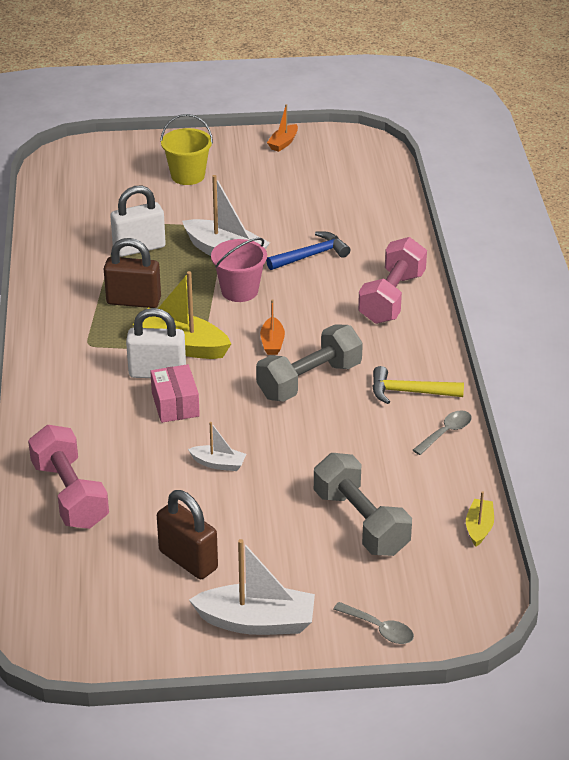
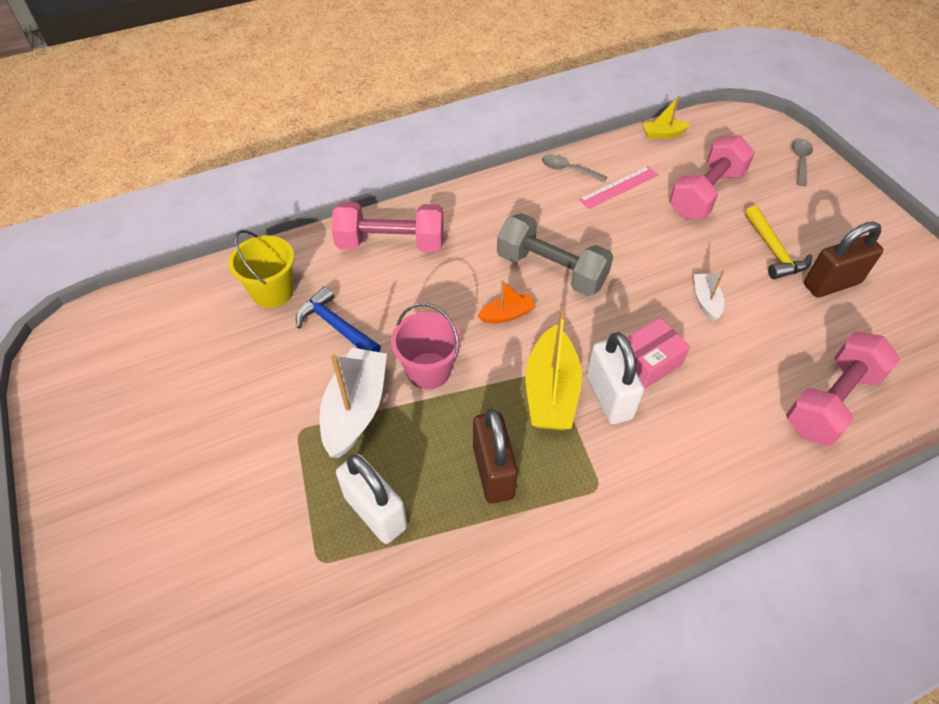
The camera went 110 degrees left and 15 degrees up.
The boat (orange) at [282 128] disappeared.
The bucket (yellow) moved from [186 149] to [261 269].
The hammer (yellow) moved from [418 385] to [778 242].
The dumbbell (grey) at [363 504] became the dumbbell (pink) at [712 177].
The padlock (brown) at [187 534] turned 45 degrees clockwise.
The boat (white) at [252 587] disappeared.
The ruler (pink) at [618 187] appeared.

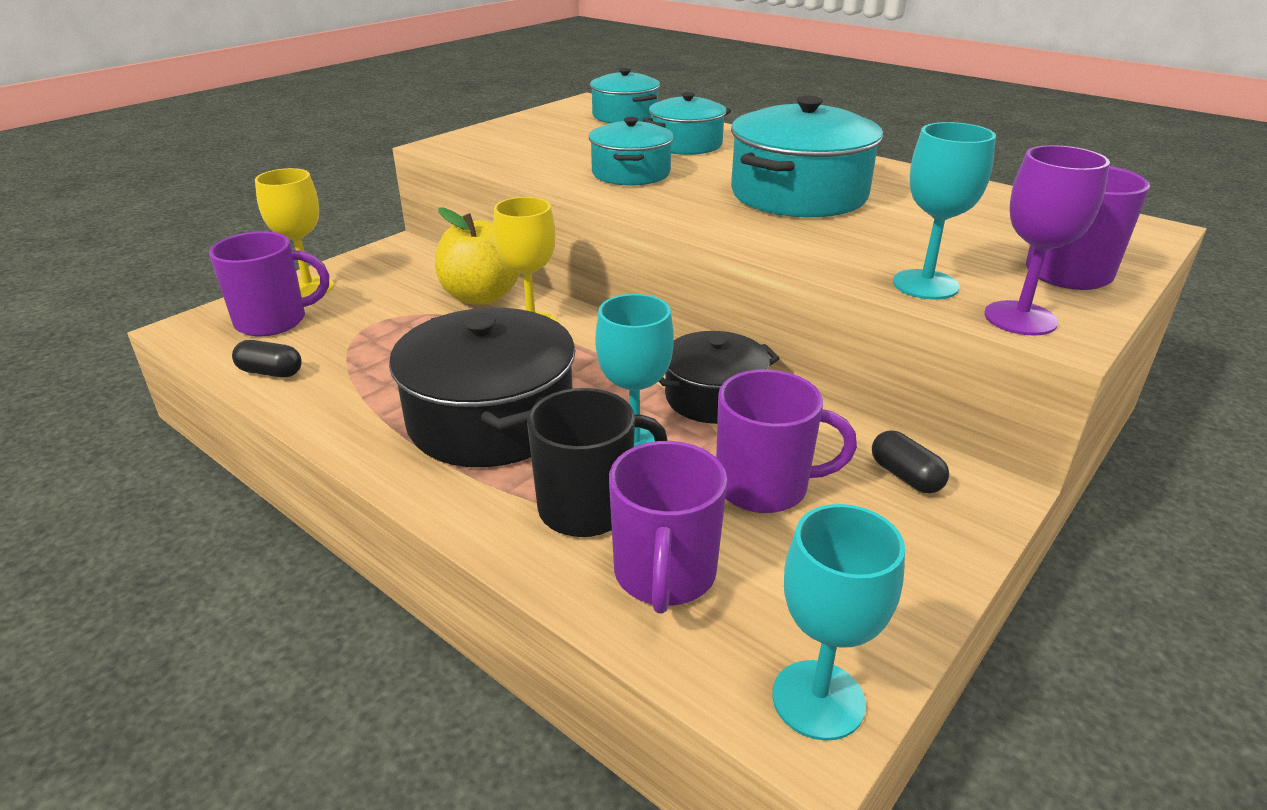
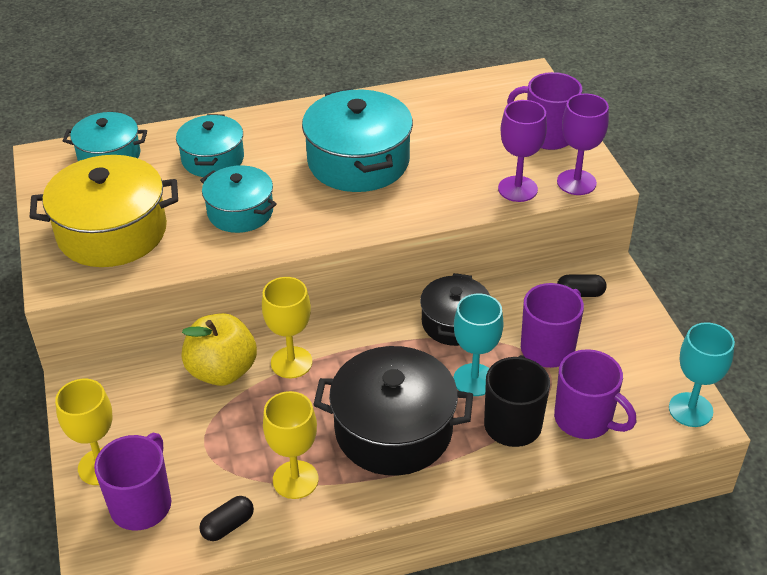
The camera went 55 degrees left and 10 degrees up.
The goblet (turquoise) at [944 211] became the goblet (purple) at [522 151].
The pot (yellow) at [104 211] appeared.
The goblet (yellow) at [291 445] appeared.

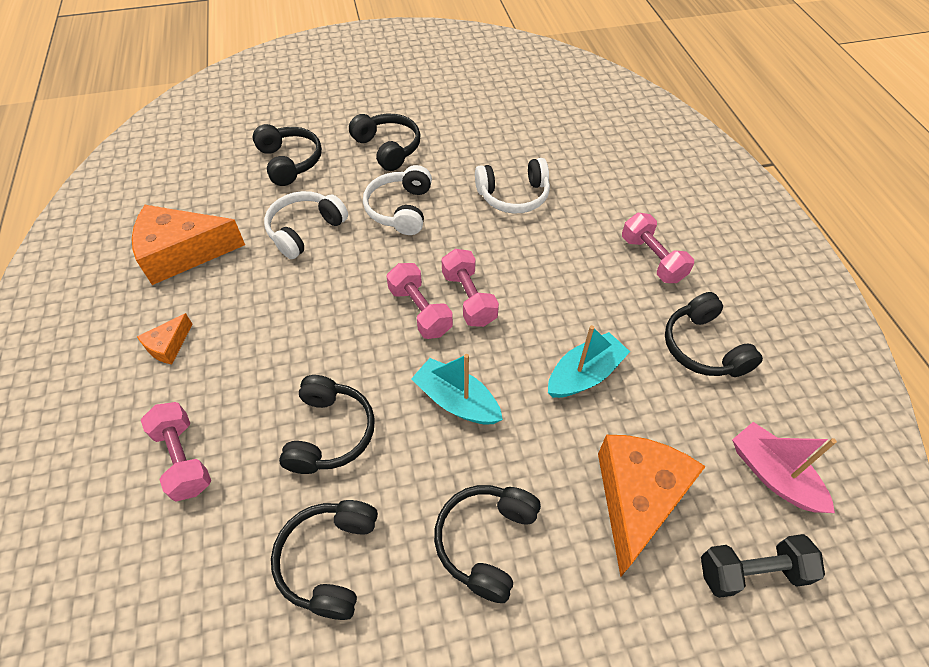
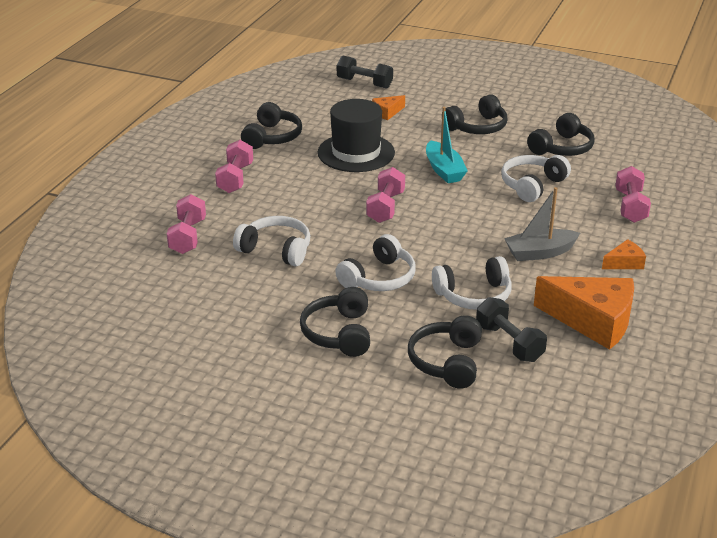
The camera went 145 degrees left and 20 degrees down.
The dumbbell (pink) moved from [419 301] to [186 224].
The boat (turquoise) at [589 361] was replaced by the hat (black) at [356 135].
The headphones (black) at [327 424] became the headphones (white) at [536 178].
The boat (pink) at [784 467] disappeared.
The cheese (orange) at [652 506] changed to 0.47 times the size.
The boat (grey) at [542 224] appeared.
The dumbbell (black) at [511 329] appeared.

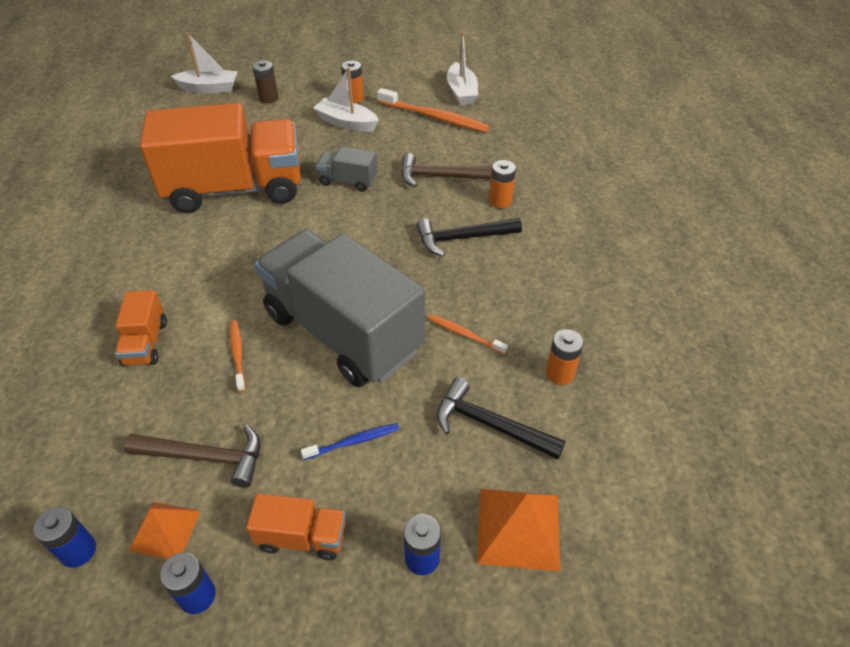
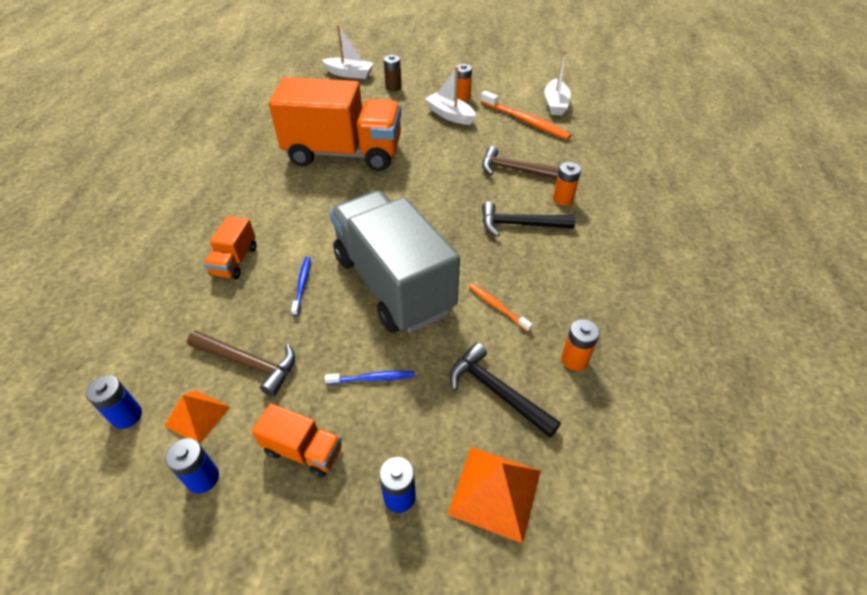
The camera went 15 degrees right and 0 degrees up.
The truck (grey) at [346 169] disappeared.
The toothbrush (orange) at [237 356] became the toothbrush (blue) at [301 286].

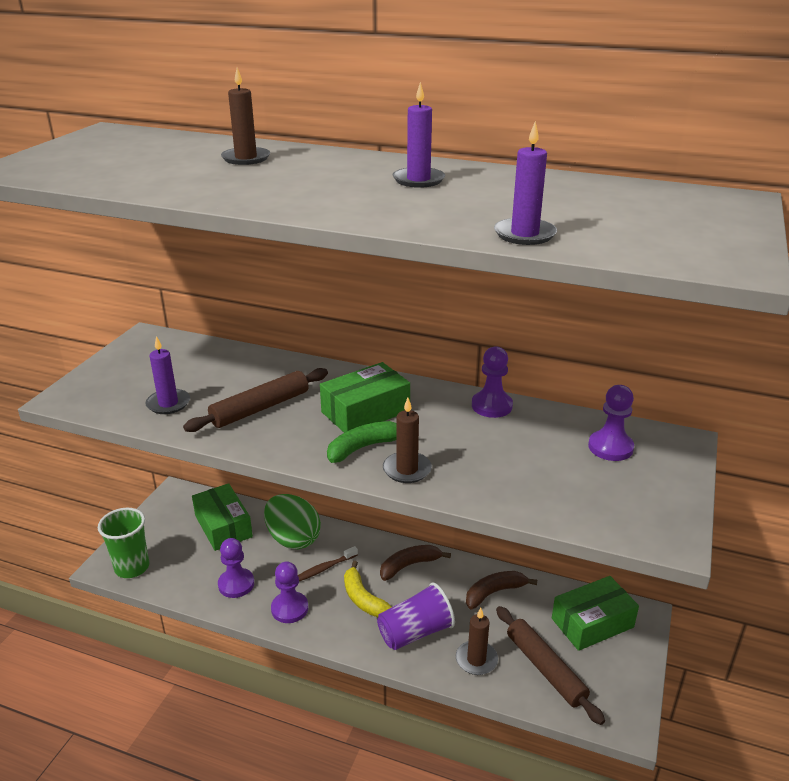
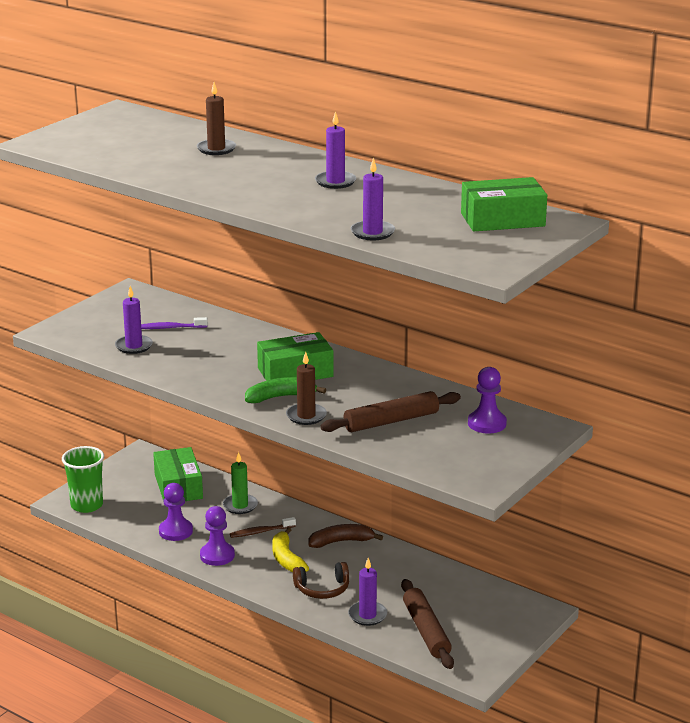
The camera went 15 degrees right and 5 degrees down.
The pawn (purple) at [492 382] disappeared.
The rolling pin (brown) moved from [255 400] to [390 411].
The egg (green) at [292 521] was replaced by the candle (green) at [240 483].
The banana (brown) at [501 590] disappeared.
The box (green) moved from [595 613] to [504 204].
The cup (purple) at [416 616] was replaced by the headphones (brown) at [321 580].
The candle (brown) at [477 641] became the candle (purple) at [367 592].
The toothbrush (purple) at [174 323] appeared.

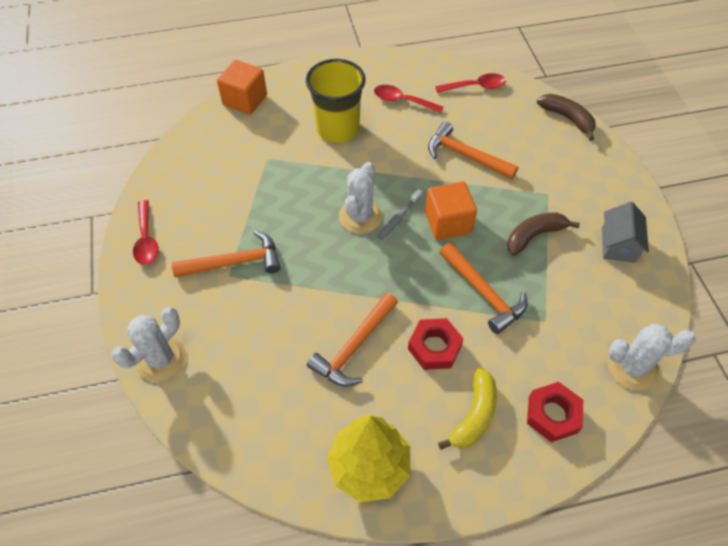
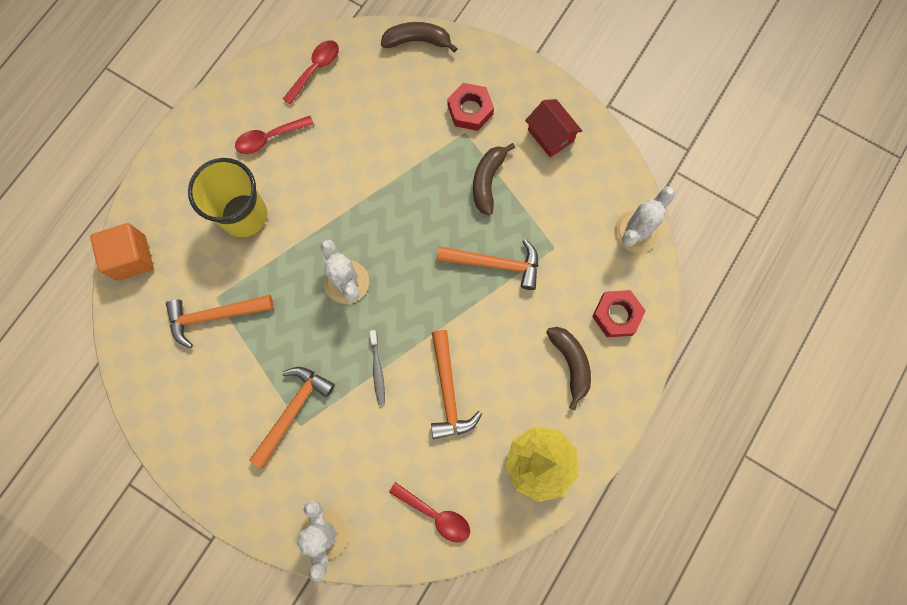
The camera went 45 degrees left and 20 degrees up.
The hammer (orange) moved from [473 150] to [220 321].
The cube (orange) at [451 210] disappeared.
The toothbrush (grey) moved from [399 214] to [377 367].
The spoon (red) moved from [146 232] to [429 512].
The house (grey) at [625 232] became the house (red) at [553 128].
The nut (red) moved from [436 344] to [470 107].
The banana (yellow) at [467 409] became the banana (brown) at [568 368].

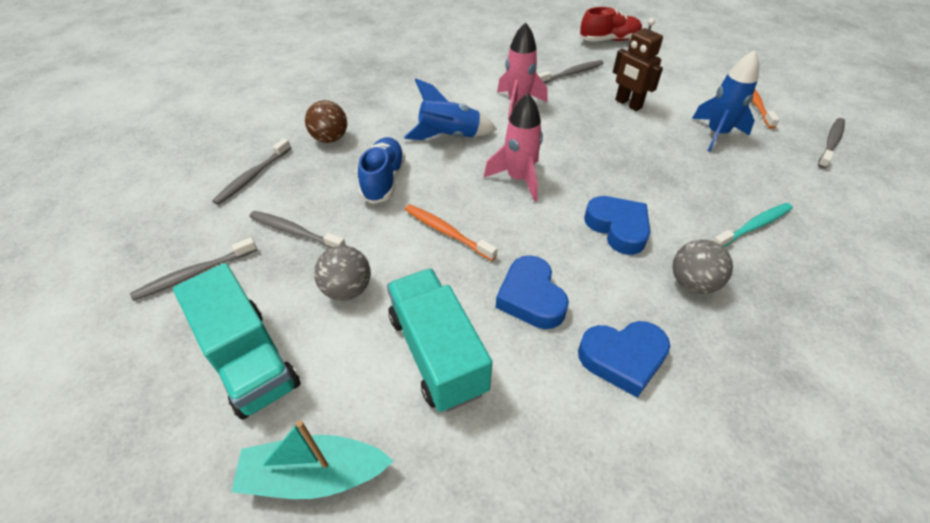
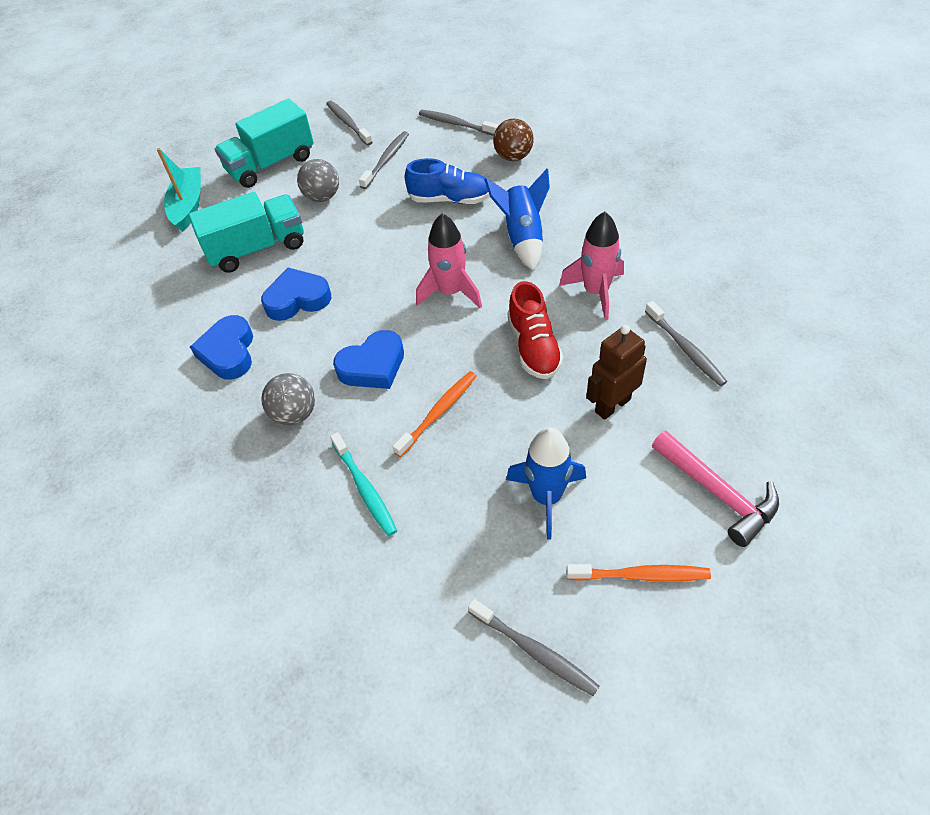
The camera went 95 degrees right and 5 degrees up.
The shoe (red) moved from [611 24] to [535 330].
The toothbrush (orange) moved from [451 233] to [435 414].
The hammer (pink) at [715 489] appeared.

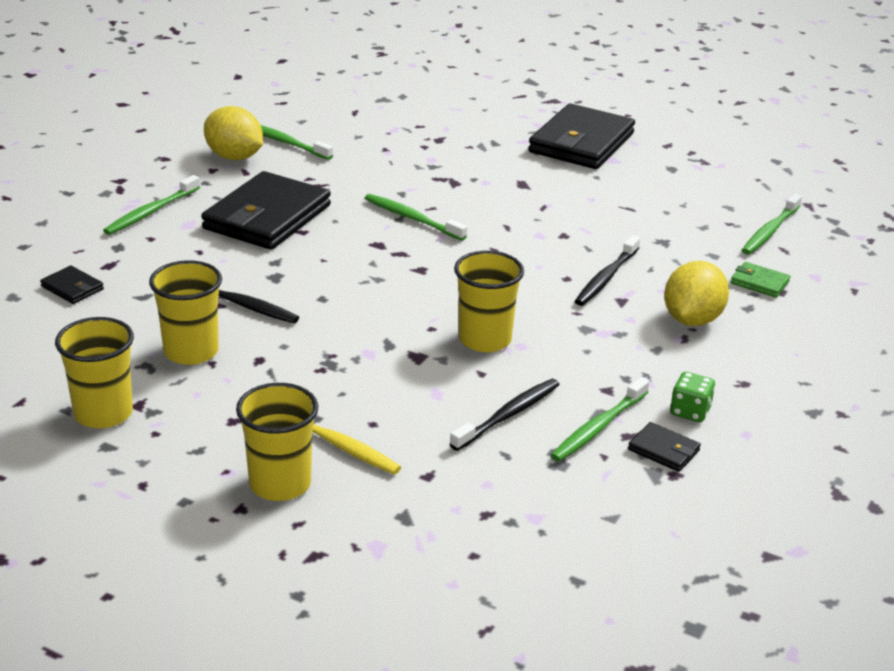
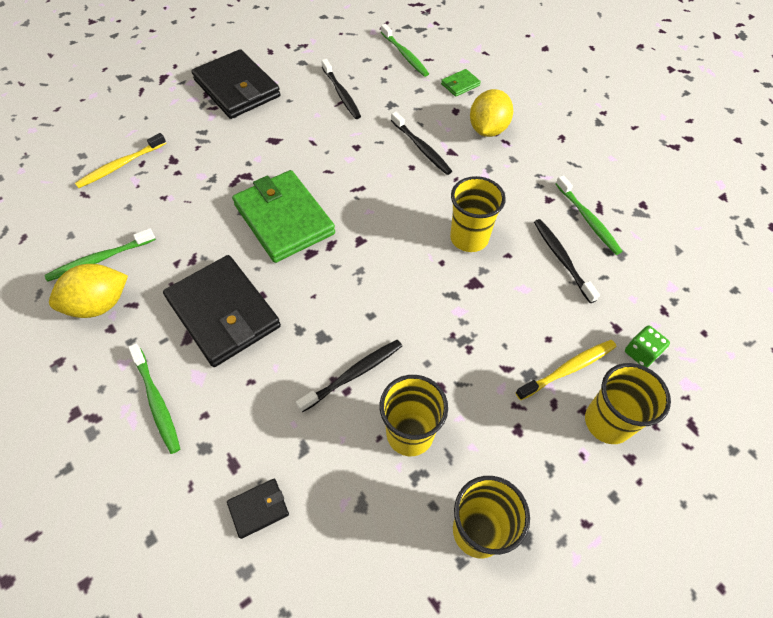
The camera went 65 degrees left and 25 degrees up.
The toothbrush (green) at [416 217] was replaced by the wallet (green) at [283 216].
The lemon (yellow) at [696 293] turned 60 degrees clockwise.
The dice (green) moved from [692 397] to [647 346].
The wallet (black) at [664 447] disappeared.
The toothbrush (black) at [341 89] appeared.
The toothbrush (yellow) at [120 160] appeared.

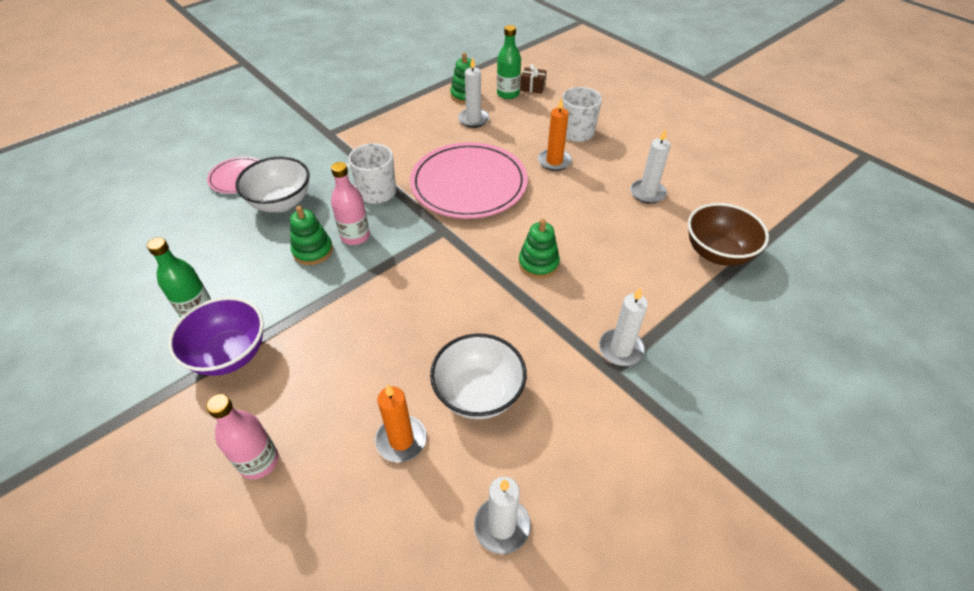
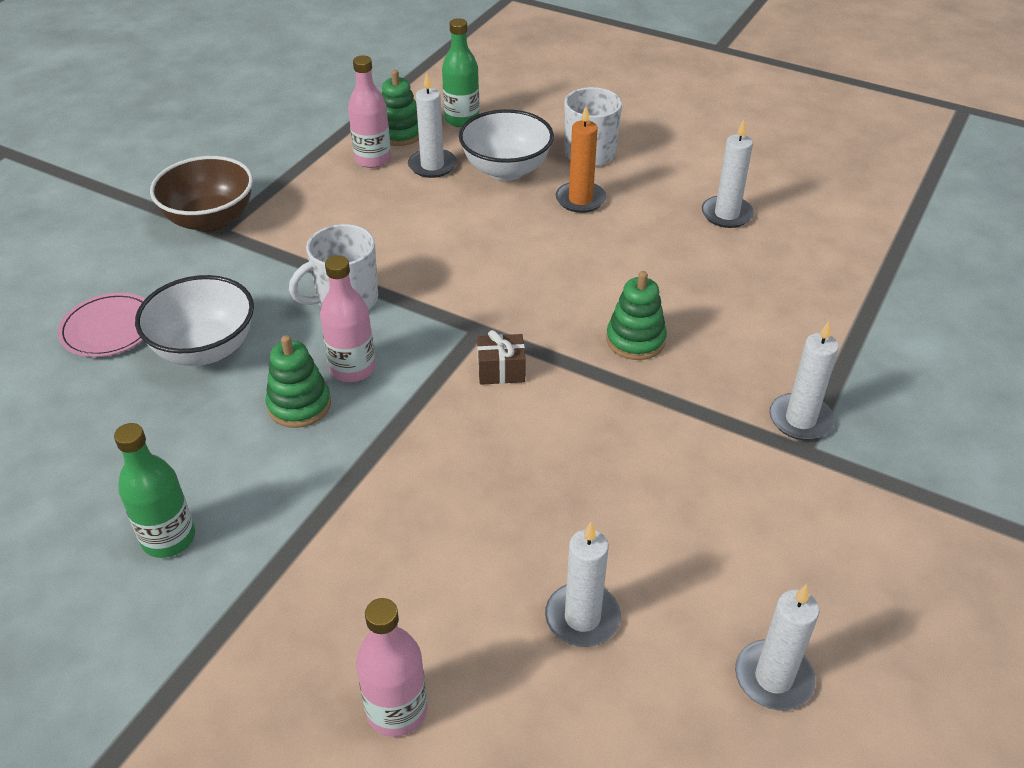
The camera went 20 degrees left and 5 degrees down.
The gift (brown) moved from [533 79] to [501 357].
The plate (pink) at [469 180] disappeared.
The bowl (brown) moved from [728 234] to [201 194].
The bowl (purple) at [216 336] disappeared.
The bowl (white) moved from [478 376] to [506 145].
The candle (orange) at [401 423] became the candle (white) at [583 584].
The bottle (pink) at [369 112] appeared.

